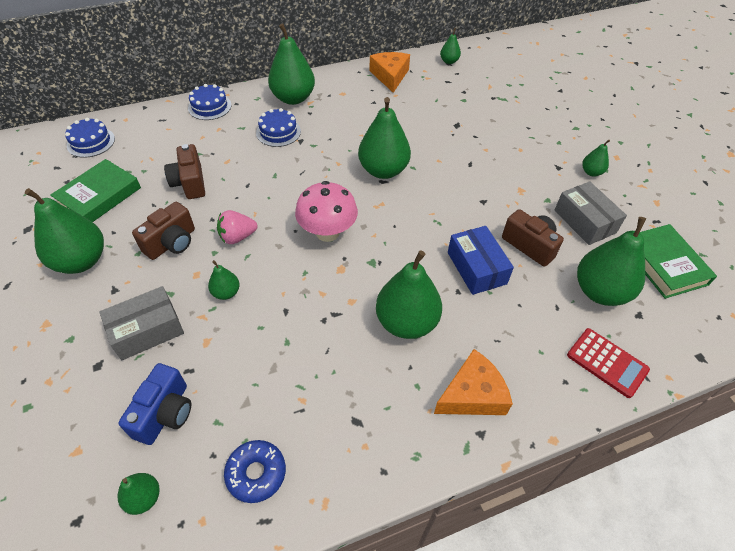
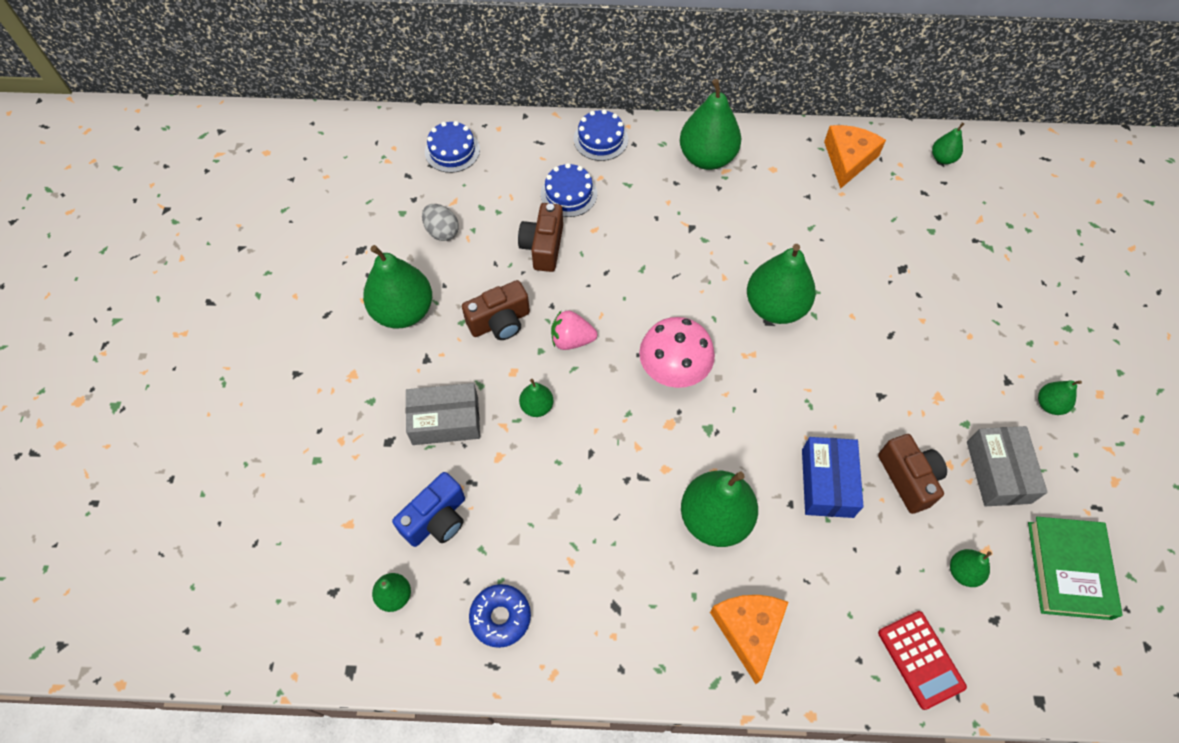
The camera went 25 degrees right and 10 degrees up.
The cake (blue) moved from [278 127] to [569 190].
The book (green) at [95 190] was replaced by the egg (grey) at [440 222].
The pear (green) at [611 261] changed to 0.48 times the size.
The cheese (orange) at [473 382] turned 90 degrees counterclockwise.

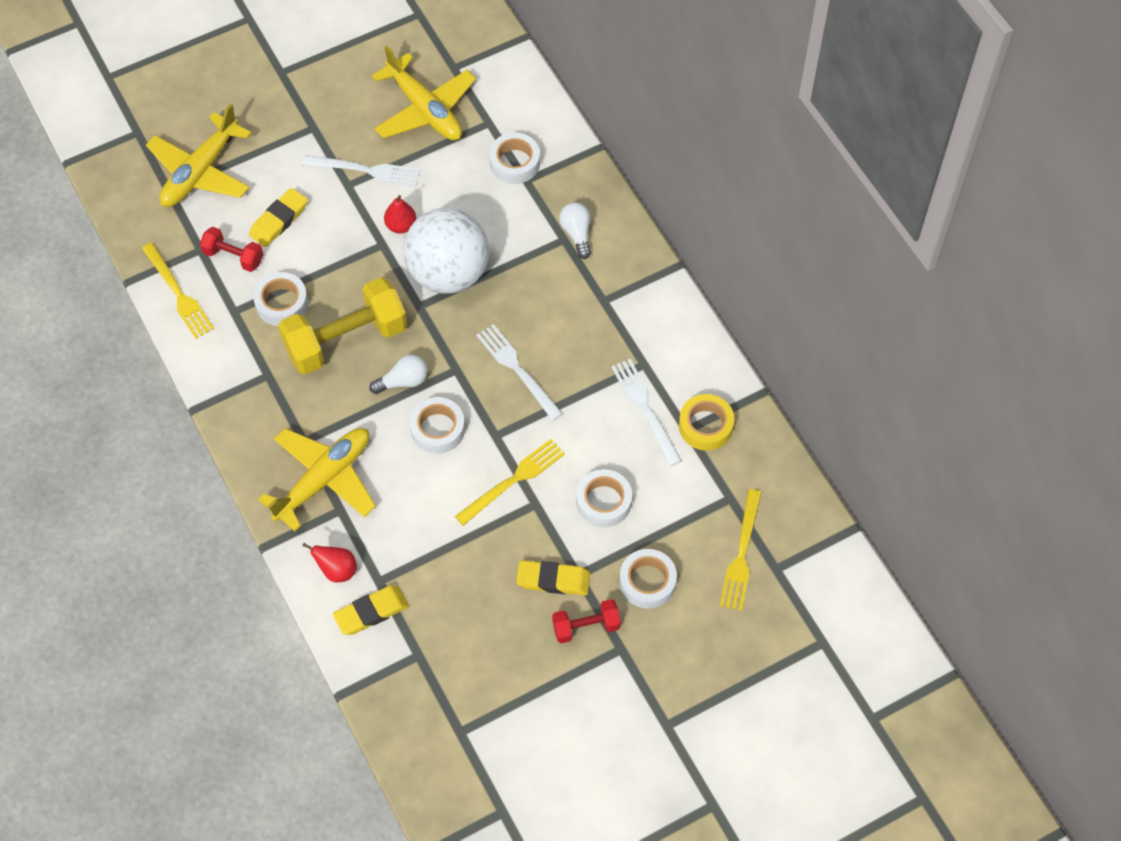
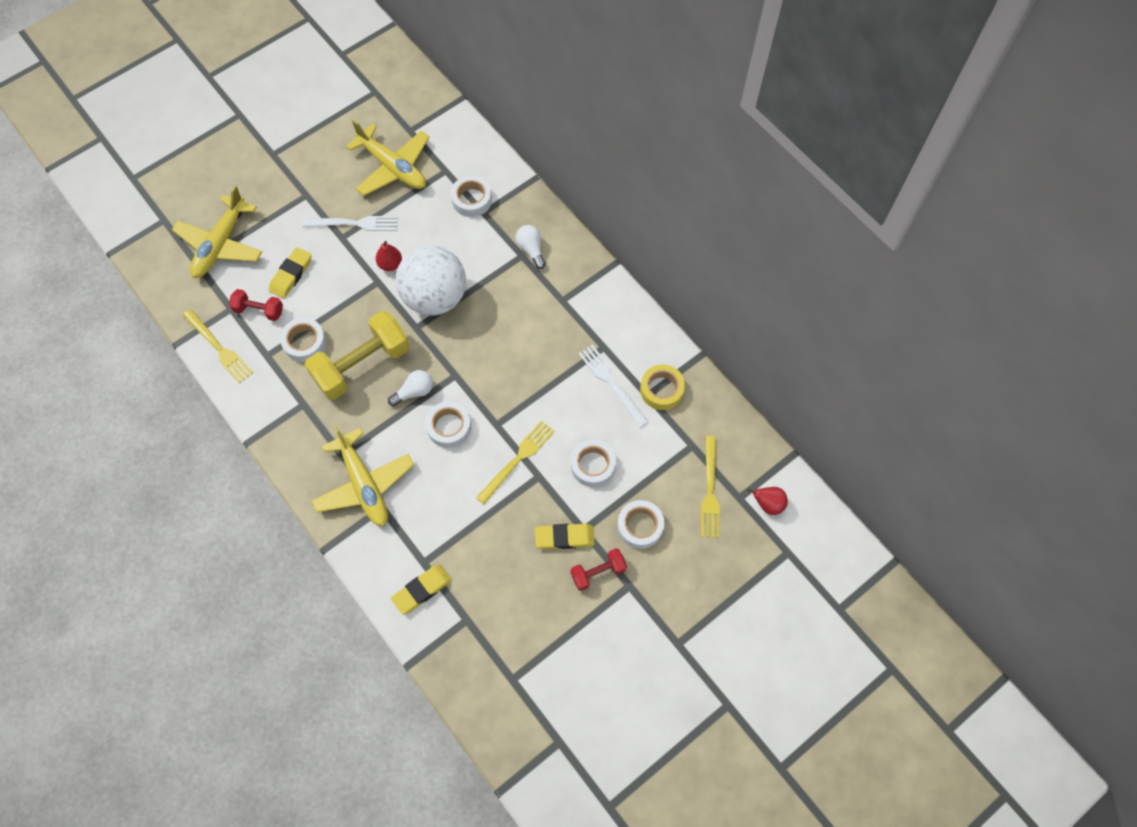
The camera went 10 degrees left and 5 degrees up.
The fork (white) at [519 372] disappeared.
The plane (yellow) at [317 479] turned 120 degrees clockwise.
The pear (red) moved from [329 562] to [767 501].

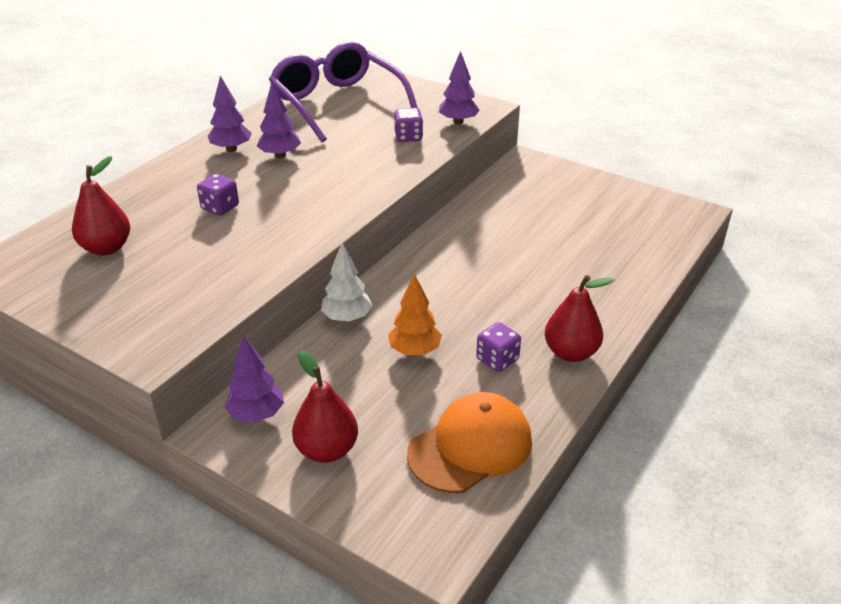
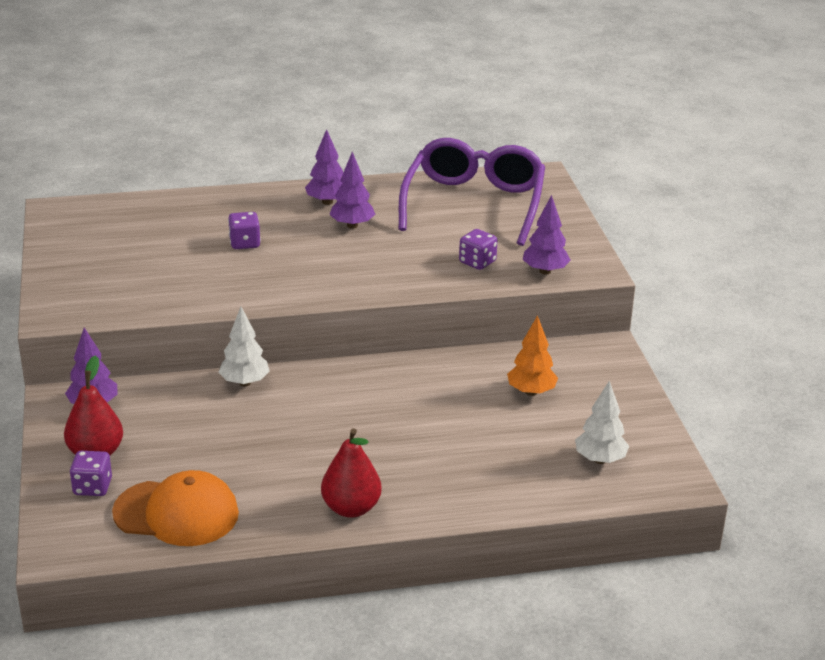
The camera went 45 degrees right and 5 degrees down.
The pear (red) at [101 205] disappeared.
The tree (orange) moved from [415 315] to [532 355].
The dice (purple) moved from [498 347] to [91 473].
The tree (white) at [602 422] appeared.

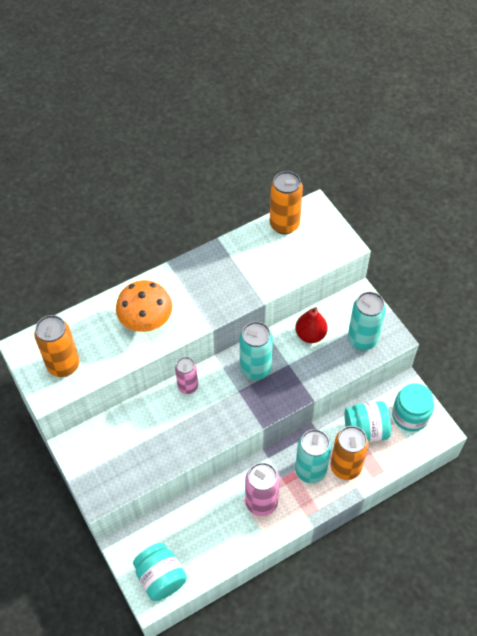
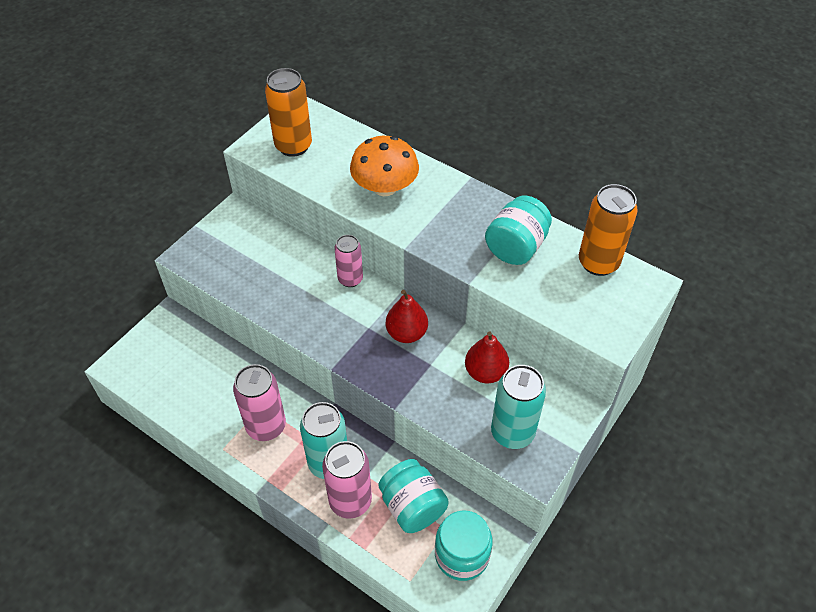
The camera went 65 degrees right and 5 degrees down.
The can (turquoise) at [256 351] was replaced by the pear (red) at [407 316].
The can (orange) at [349 453] became the can (pink) at [347 480].
The jar (turquoise) moved from [160 572] to [518 230].

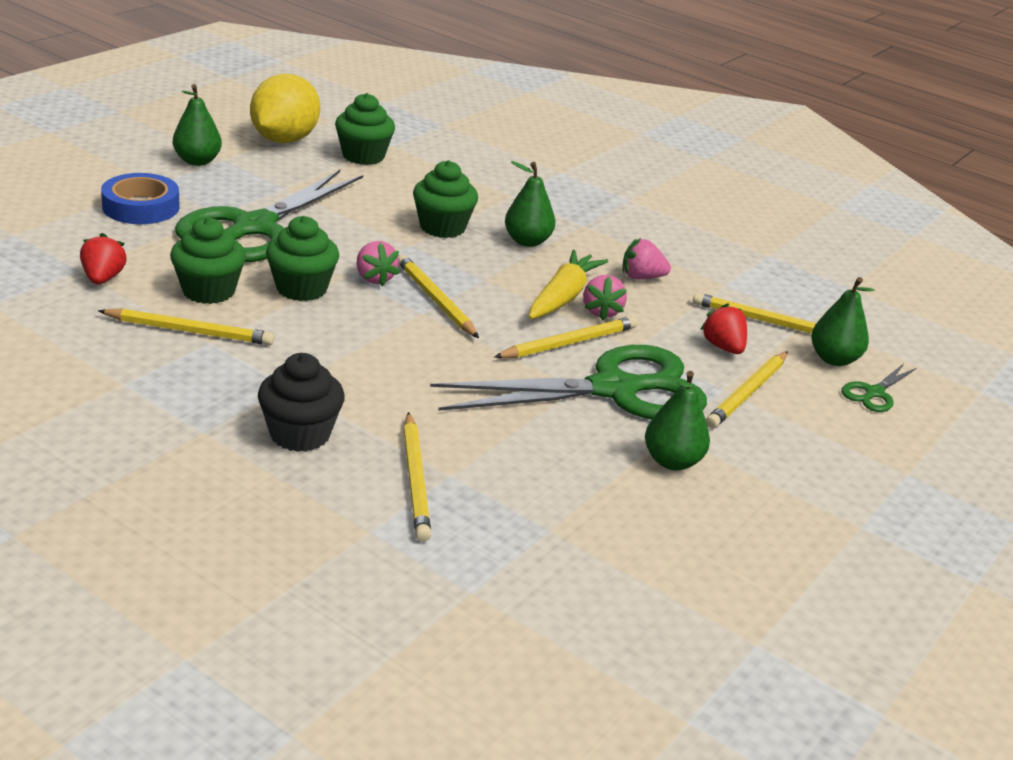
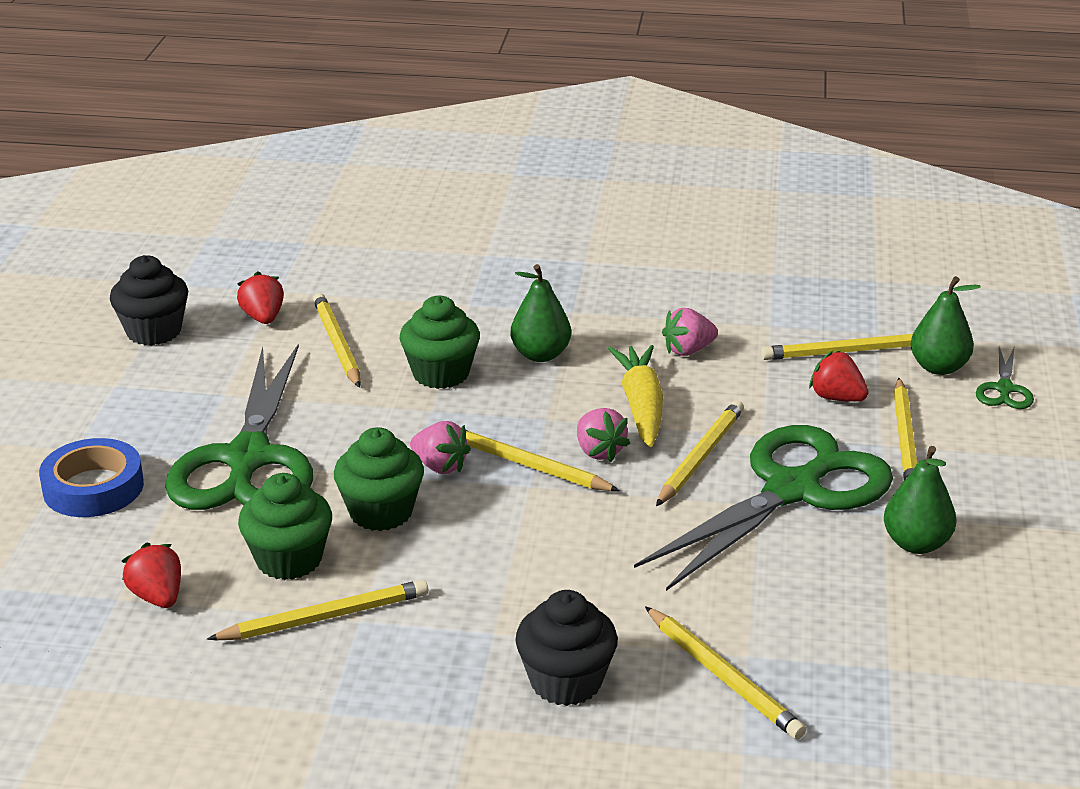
The camera went 25 degrees left and 0 degrees up.
The lemon (yellow) at [285 108] was replaced by the cupcake (black) at [149 300].
The pear (green) at [197 125] disappeared.
The cupcake (green) at [365 129] was replaced by the strawberry (red) at [260 297].
The strawberry (pink) moved from [605 297] to [603 435].
The pencil (yellow) at [337 340] appeared.

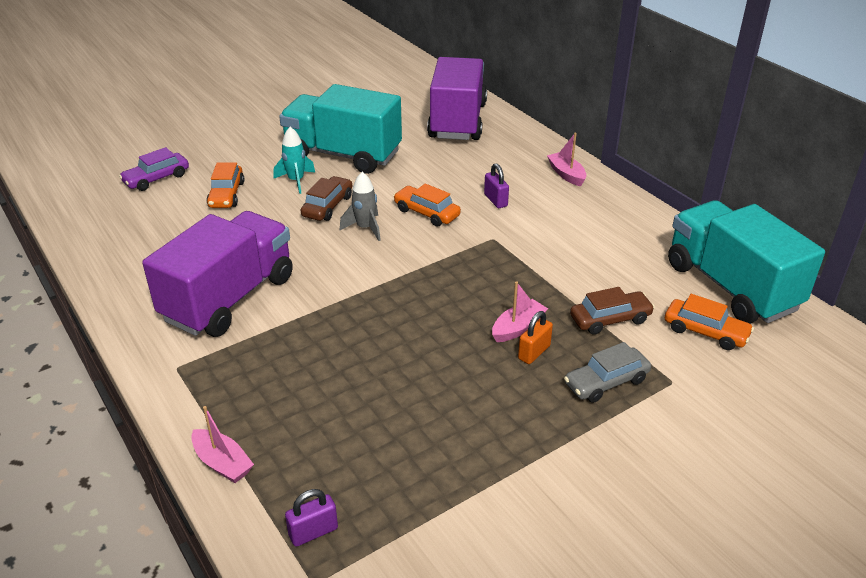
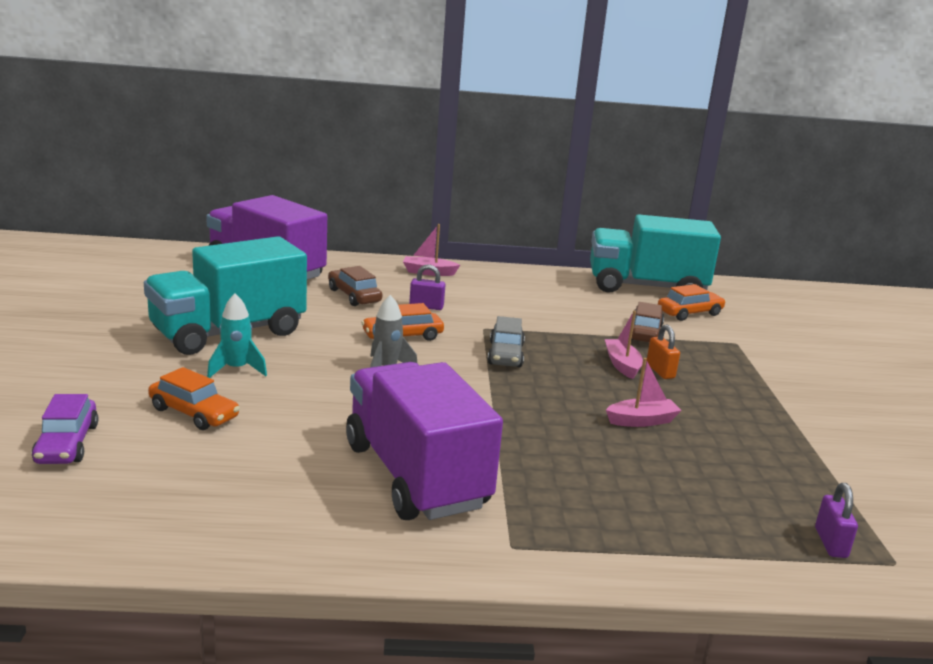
The camera went 60 degrees left and 15 degrees down.
The car (brown) moved from [326 198] to [355 286].
The car (grey) moved from [607 372] to [506 341].
The boat (pink) moved from [222 444] to [644 392].

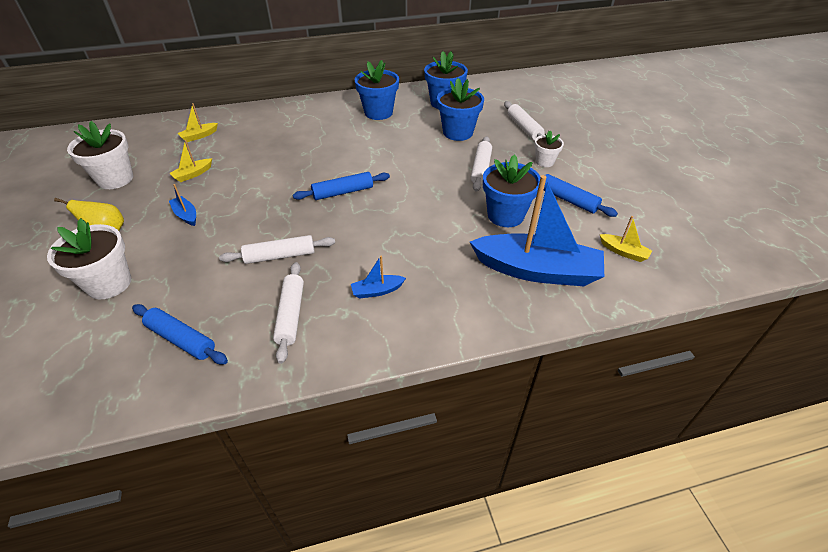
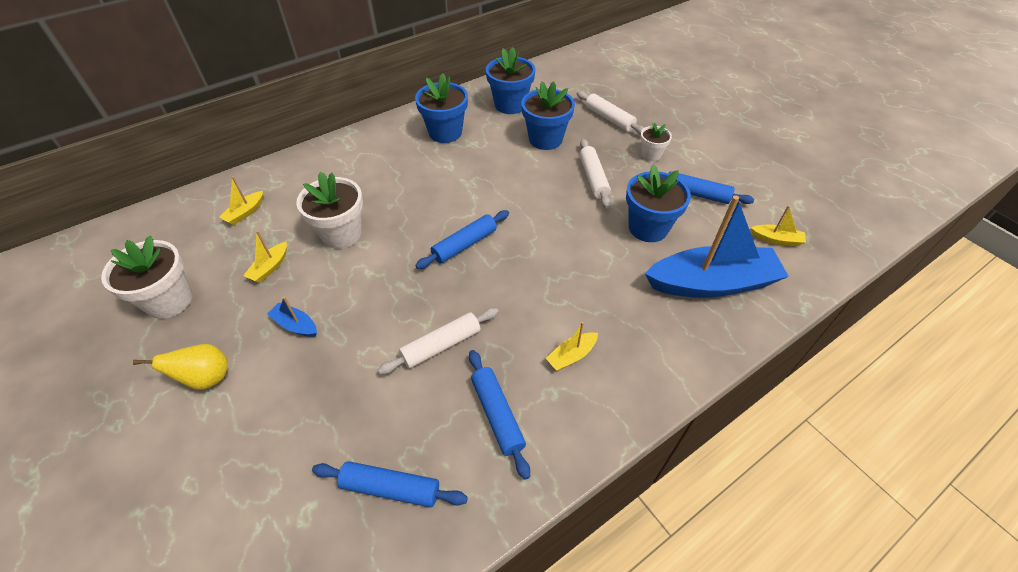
The camera went 20 degrees left and 5 degrees up.
The flower pot (white) moved from [89 258] to [329 210].
The boat (blue) at [378 277] became the boat (yellow) at [572 346].
The rolling pin (white) at [288 313] became the rolling pin (blue) at [499 415].

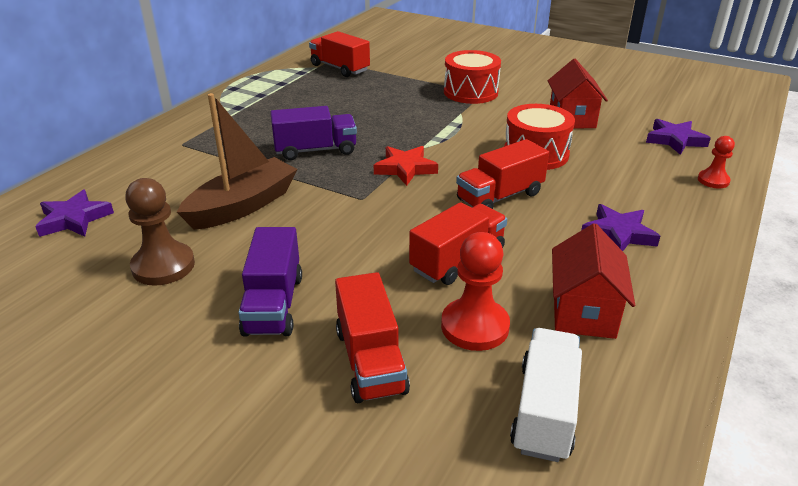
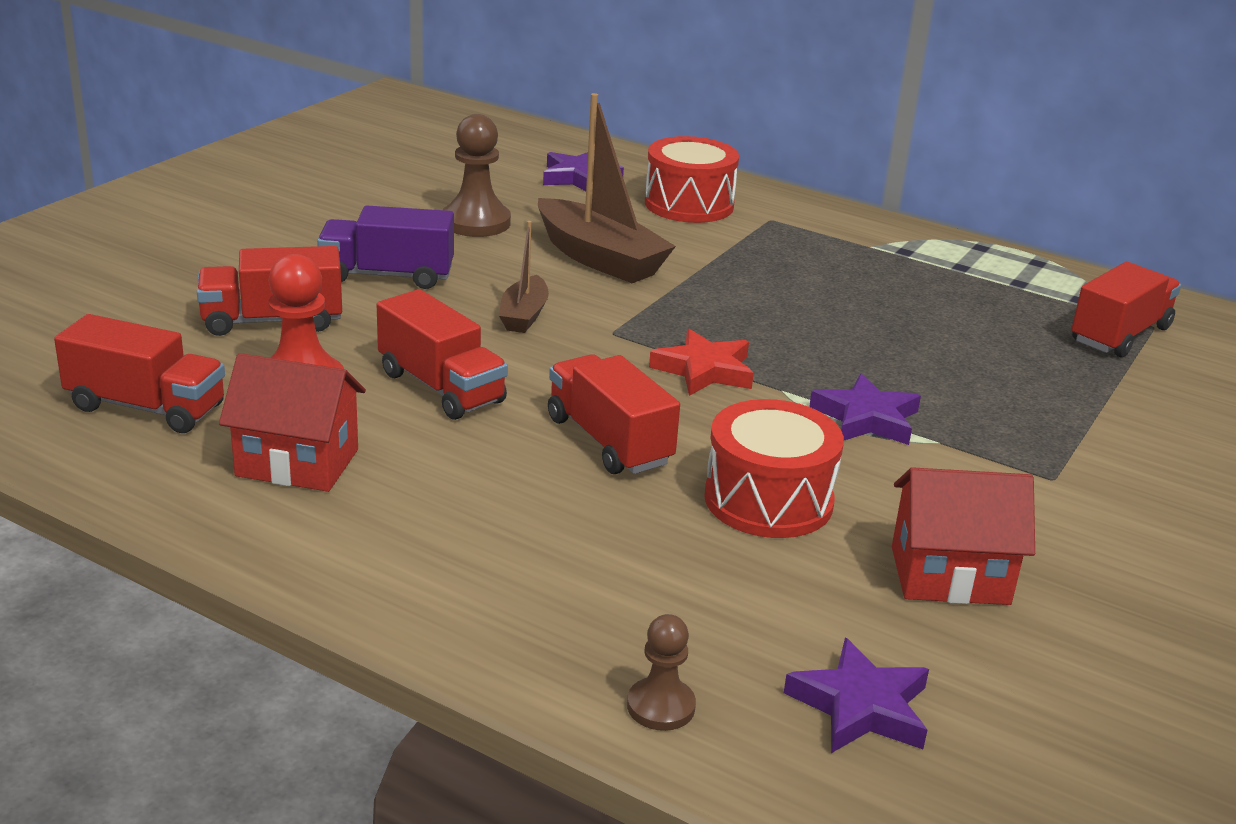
The camera went 90 degrees right and 5 degrees down.
The drum (red) moved from [472 77] to [692 179].
The truck (purple) at [313 133] disappeared.
The pawn (red) at [716 162] became the pawn (brown) at [661 672].
The star (purple) moved from [620 227] to [865 409].
The truck (white) at [546 395] became the truck (red) at [139 373].
The boat (brown) at [524 277] appeared.

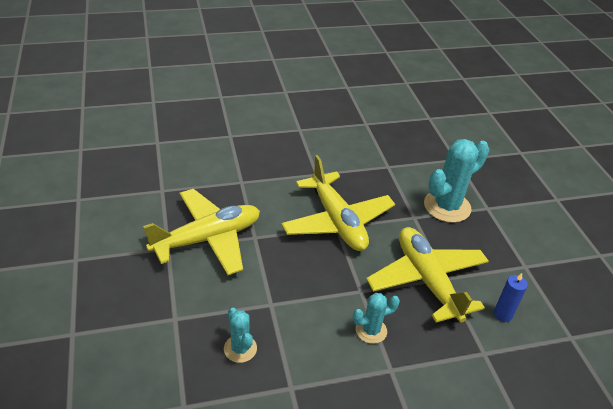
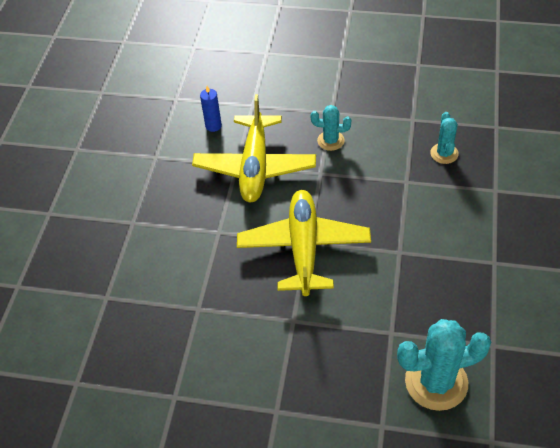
The camera went 150 degrees left and 10 degrees up.
The cactus (turquoise) moved from [456 181] to [444 365].
The plane (yellow) at [201 232] disappeared.

